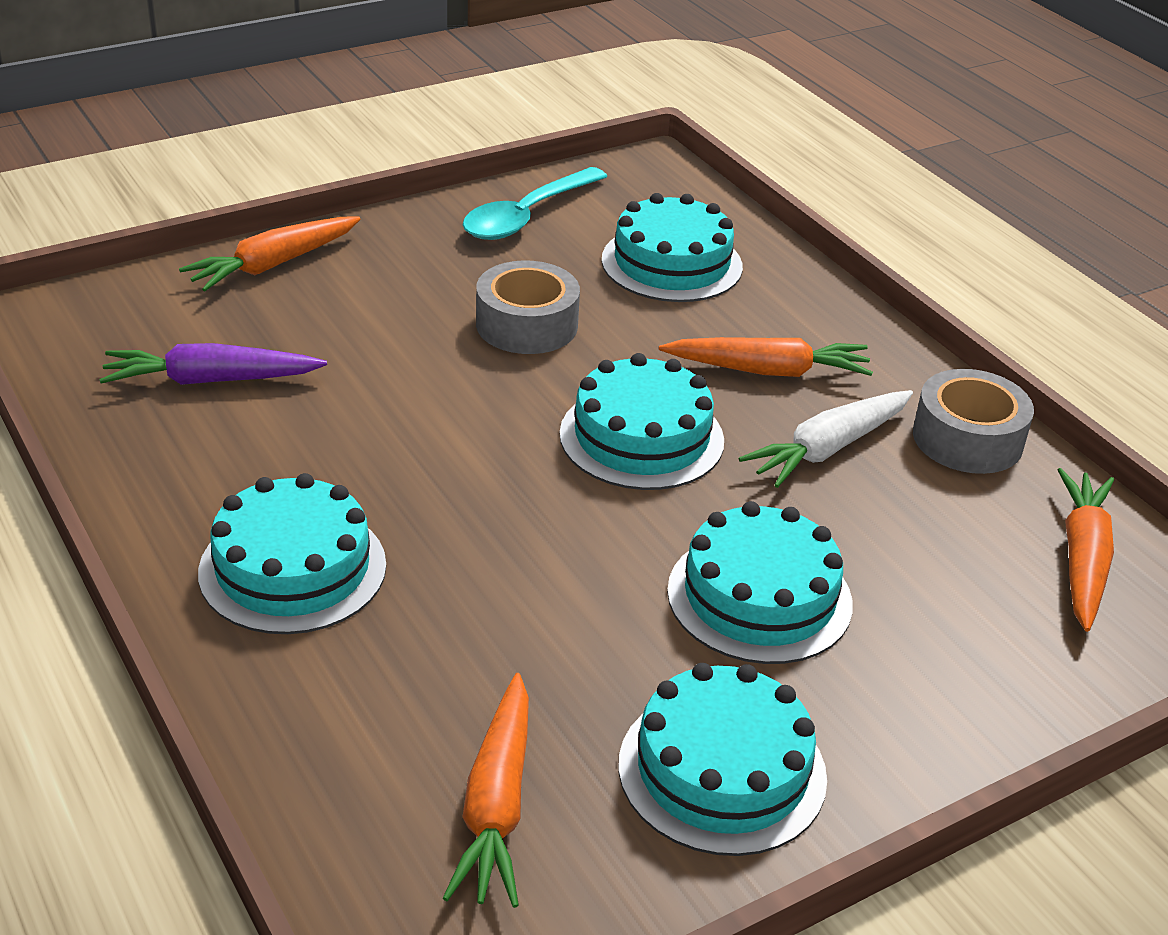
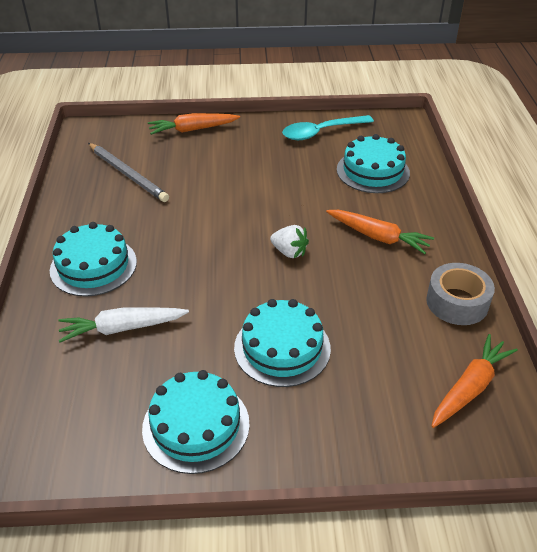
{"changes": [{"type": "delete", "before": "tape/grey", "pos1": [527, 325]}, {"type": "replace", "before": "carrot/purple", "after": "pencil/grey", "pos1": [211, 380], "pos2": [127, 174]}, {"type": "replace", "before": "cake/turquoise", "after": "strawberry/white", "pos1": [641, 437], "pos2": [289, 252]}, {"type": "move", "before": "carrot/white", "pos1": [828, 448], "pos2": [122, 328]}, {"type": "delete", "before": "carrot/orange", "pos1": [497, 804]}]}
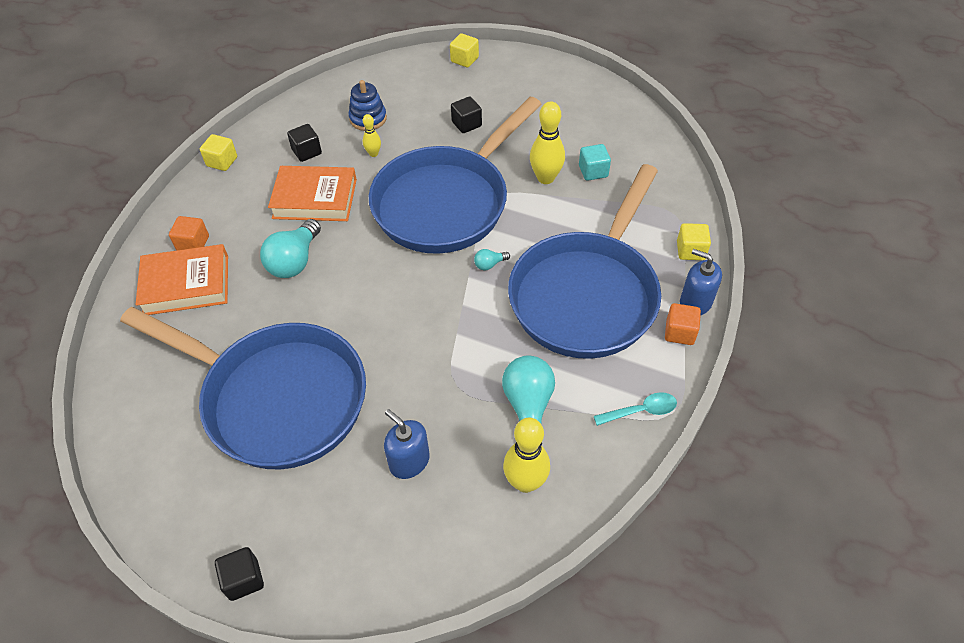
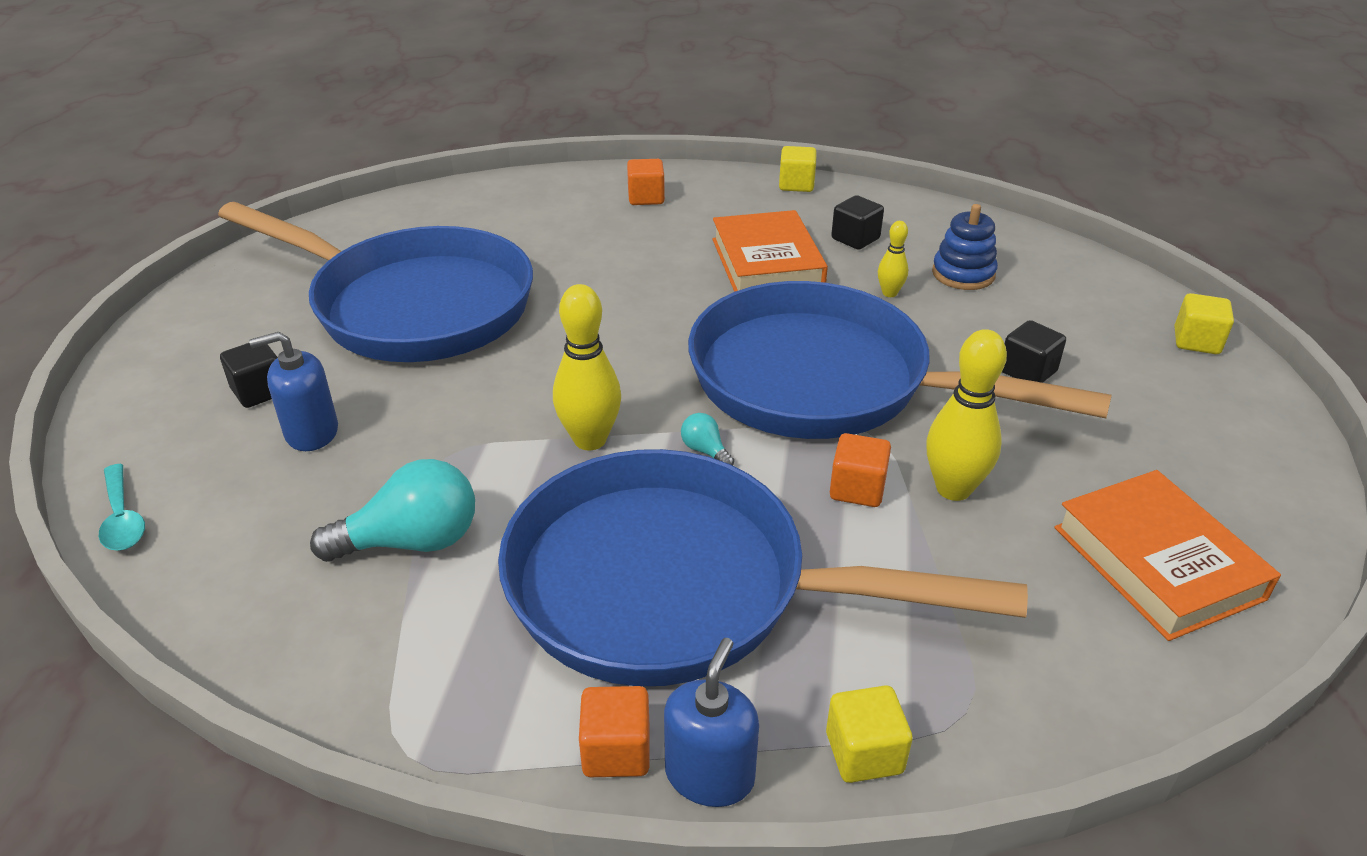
{"changes": [{"type": "delete", "before": "cube/turquoise", "pos1": [593, 171]}, {"type": "delete", "before": "light bulb/turquoise", "pos1": [294, 261]}, {"type": "move", "before": "book/orange", "pos1": [186, 284], "pos2": [1157, 562]}, {"type": "rotate", "before": "pan/blue", "pos1": [277, 398], "pos2": [413, 306], "turn": -75}, {"type": "move", "before": "spoon/turquoise", "pos1": [641, 411], "pos2": [122, 518]}, {"type": "rotate", "before": "soap dispenser/blue", "pos1": [409, 461], "pos2": [311, 432], "turn": -135}, {"type": "move", "before": "bowling pin/yellow", "pos1": [525, 482], "pos2": [590, 440]}, {"type": "move", "before": "cube/black", "pos1": [244, 579], "pos2": [260, 391]}, {"type": "insert", "after": "cube/orange", "pos2": [857, 489]}]}
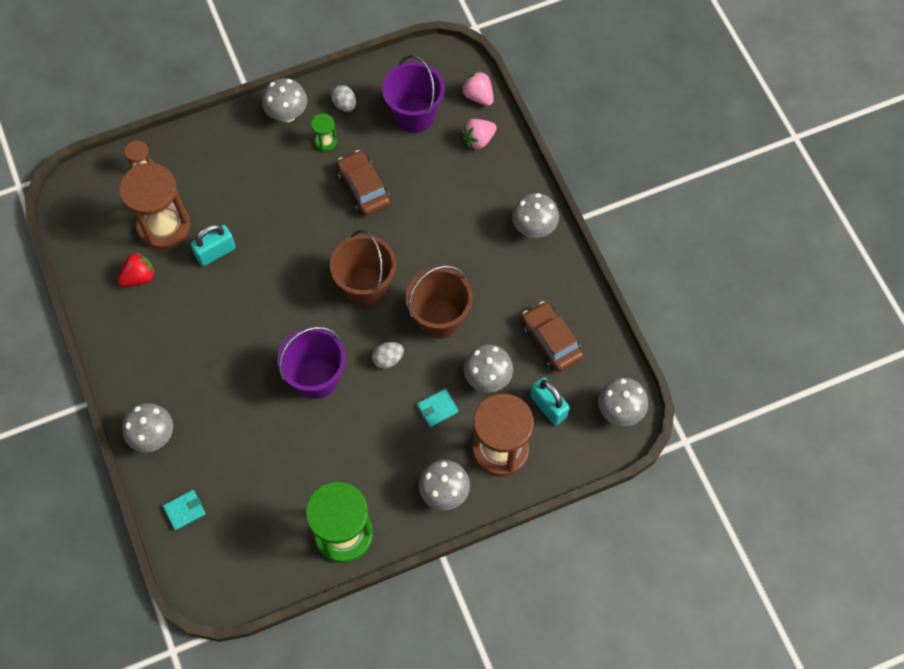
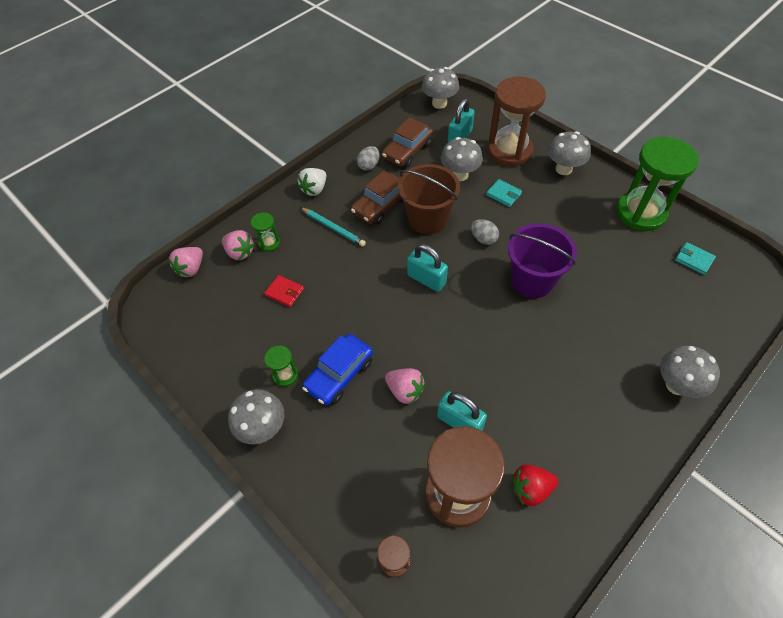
{"changes": [{"type": "delete", "before": "bucket/purple", "pos1": [414, 115]}, {"type": "move", "before": "egg/grey", "pos1": [344, 105], "pos2": [369, 166]}, {"type": "move", "before": "car/brown", "pos1": [363, 188], "pos2": [380, 205]}, {"type": "replace", "before": "mushroom/grey", "after": "strawberry/white", "pos1": [534, 228], "pos2": [314, 189]}, {"type": "replace", "before": "bucket/brown", "after": "padlock/turquoise", "pos1": [366, 286], "pos2": [426, 279]}, {"type": "rotate", "before": "strawberry/red", "pos1": [139, 277], "pos2": [530, 489], "turn": -45}, {"type": "move", "before": "wallet/turquoise", "pos1": [184, 510], "pos2": [693, 260]}, {"type": "insert", "after": "pencil/turquoise", "pos2": [333, 228]}, {"type": "insert", "after": "hourglass/green", "pos2": [269, 243]}, {"type": "insert", "after": "wallet/red", "pos2": [284, 292]}, {"type": "insert", "after": "car/blue", "pos2": [339, 374]}, {"type": "insert", "after": "strawberry/pink", "pos2": [405, 391]}]}
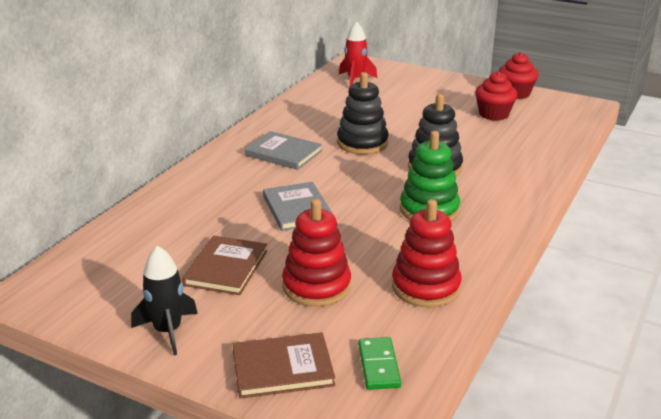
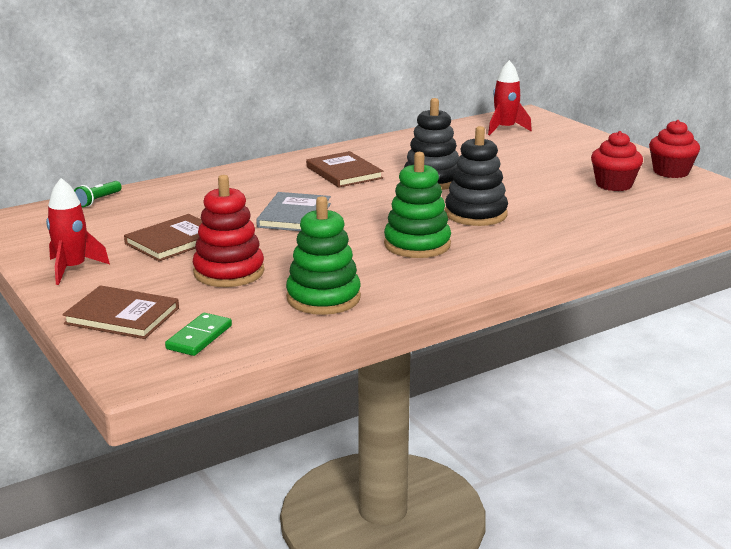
{"changes": [{"type": "recolor", "before": "book/grey", "after": "book/brown", "pos1": [283, 153], "pos2": [344, 172]}, {"type": "recolor", "before": "stacking toy/red", "after": "stacking toy/green", "pos1": [425, 287], "pos2": [323, 298]}, {"type": "recolor", "before": "rocket/black", "after": "rocket/red", "pos1": [168, 331], "pos2": [72, 269]}, {"type": "insert", "after": "flashlight/green", "pos2": [98, 200]}]}
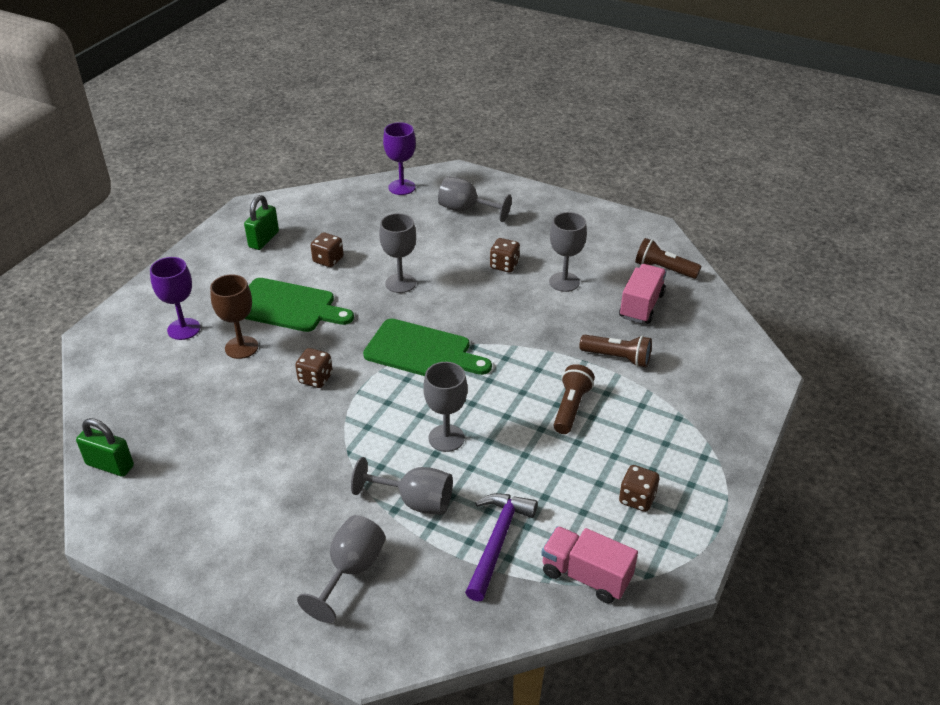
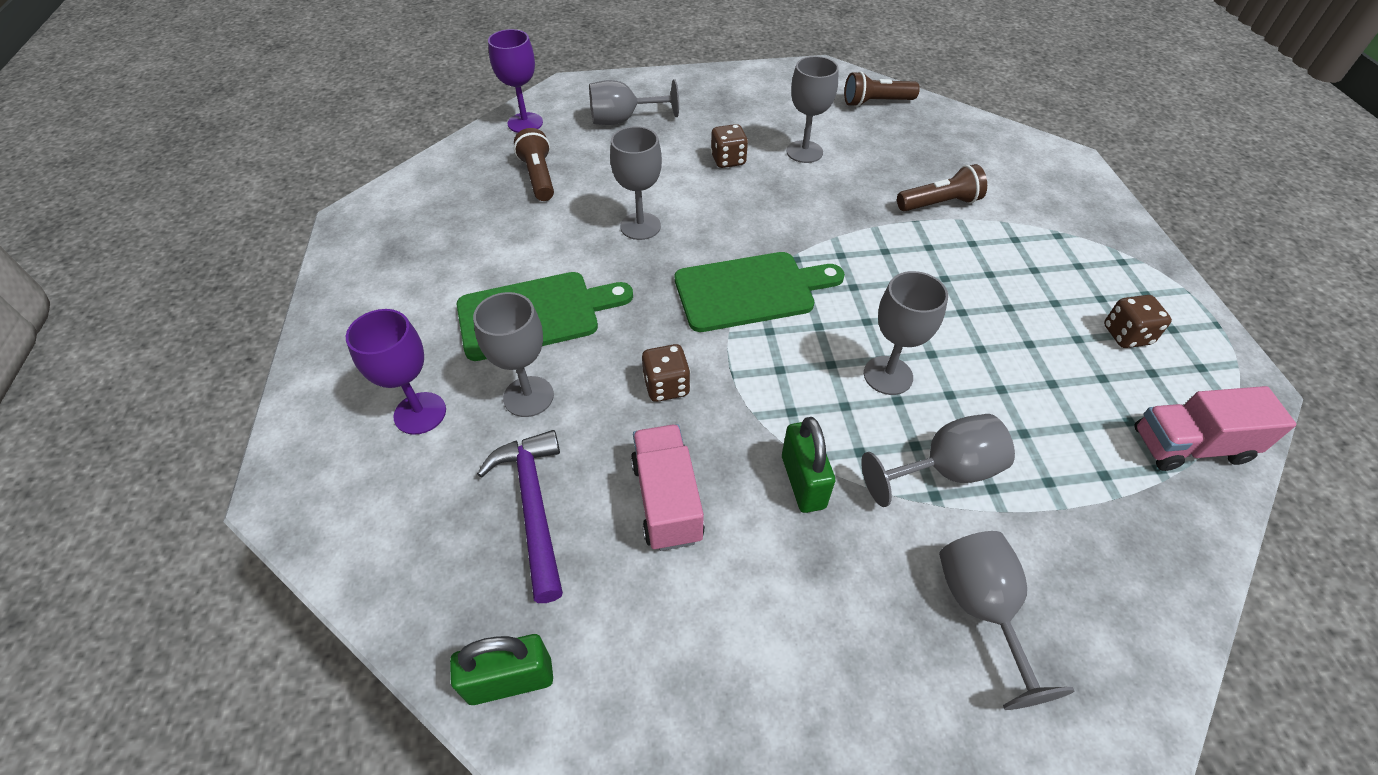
{"changes": [{"type": "move", "before": "padlock/green", "pos1": [264, 239], "pos2": [803, 482]}, {"type": "delete", "before": "dice/brown", "pos1": [328, 260]}, {"type": "move", "before": "truck/pink", "pos1": [641, 306], "pos2": [667, 500]}, {"type": "recolor", "before": "goblet/brown", "after": "goblet/grey", "pos1": [241, 347], "pos2": [528, 396]}, {"type": "move", "before": "flashlight/brown", "pos1": [571, 408], "pos2": [539, 177]}, {"type": "move", "before": "hammer/purple", "pos1": [497, 541], "pos2": [533, 507]}]}
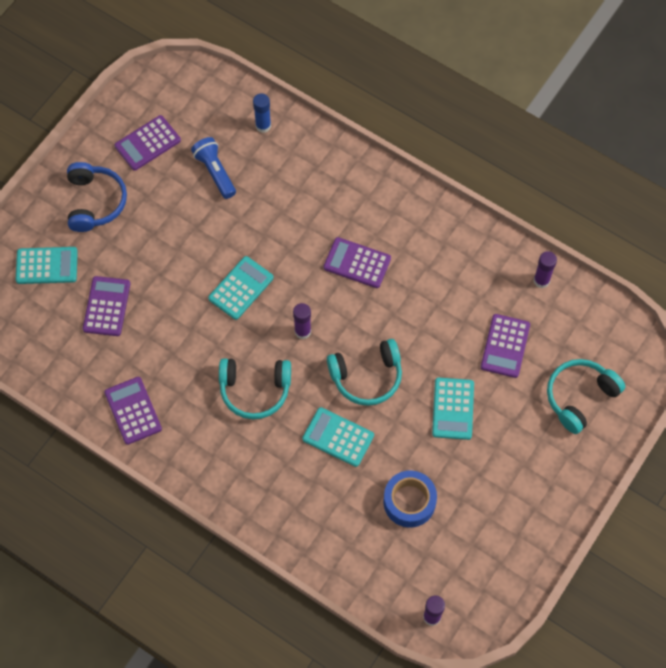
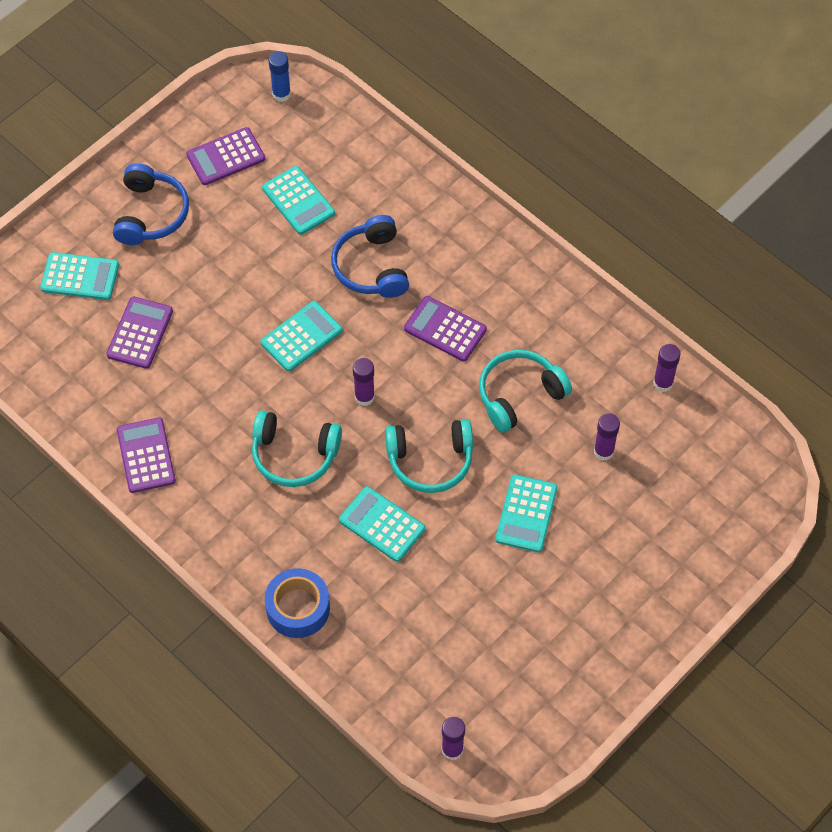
{"changes": [{"type": "move", "before": "glue stick/blue", "pos1": [263, 126], "pos2": [281, 94]}, {"type": "replace", "before": "flashlight/blue", "after": "calculator/turquoise", "pos1": [215, 172], "pos2": [298, 201]}, {"type": "replace", "before": "calculator/purple", "after": "glue stick/purple", "pos1": [505, 346], "pos2": [603, 451]}, {"type": "move", "before": "headphones/turquoise", "pos1": [579, 397], "pos2": [519, 395]}, {"type": "move", "before": "tape/blue", "pos1": [409, 502], "pos2": [298, 608]}, {"type": "insert", "after": "headphones/blue", "pos2": [371, 267]}]}
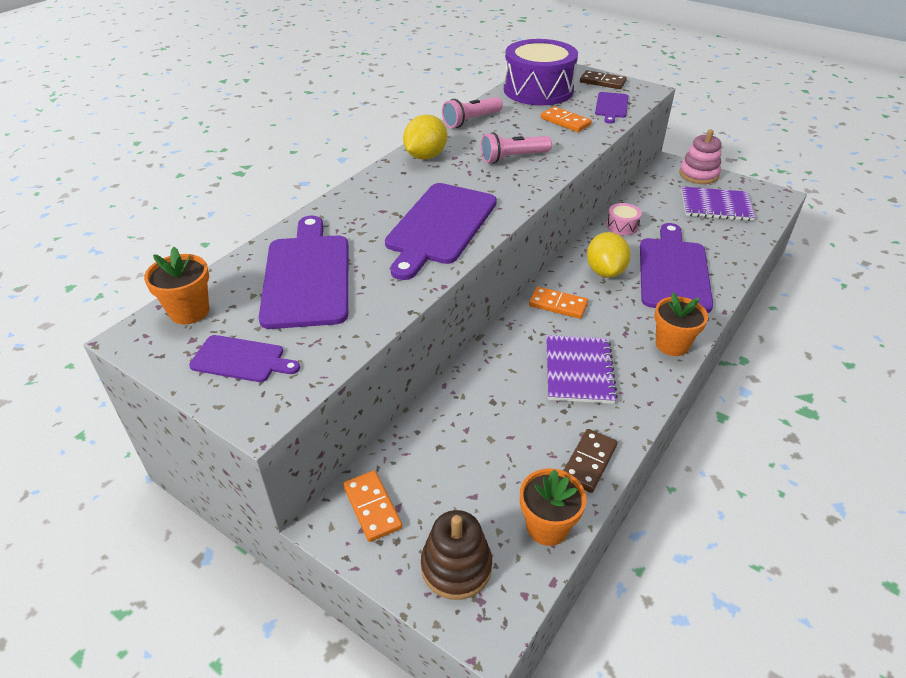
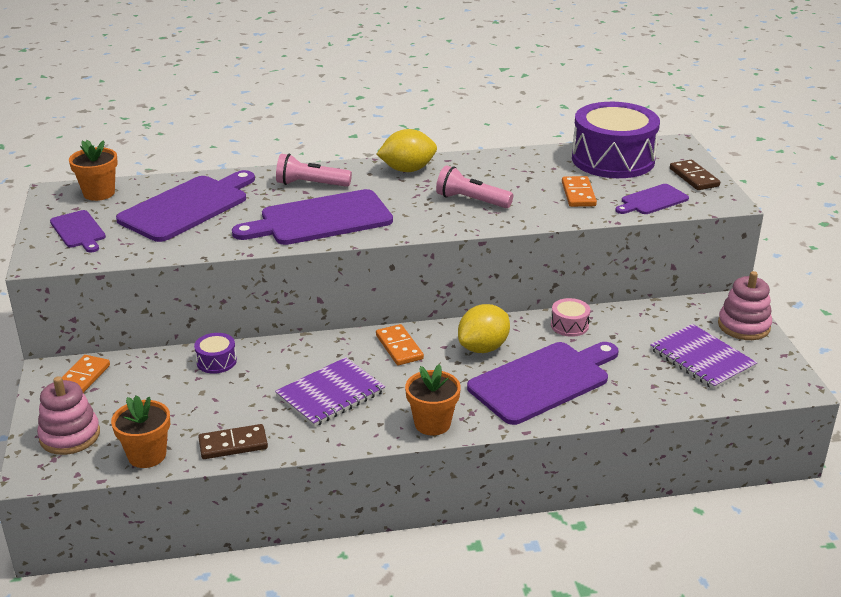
{"changes": [{"type": "move", "before": "flashlight/pink", "pos1": [471, 121], "pos2": [310, 184]}, {"type": "recolor", "before": "stacking toy/brown", "after": "stacking toy/pink", "pos1": [456, 567], "pos2": [70, 436]}, {"type": "insert", "after": "drum/purple", "pos2": [216, 361]}]}
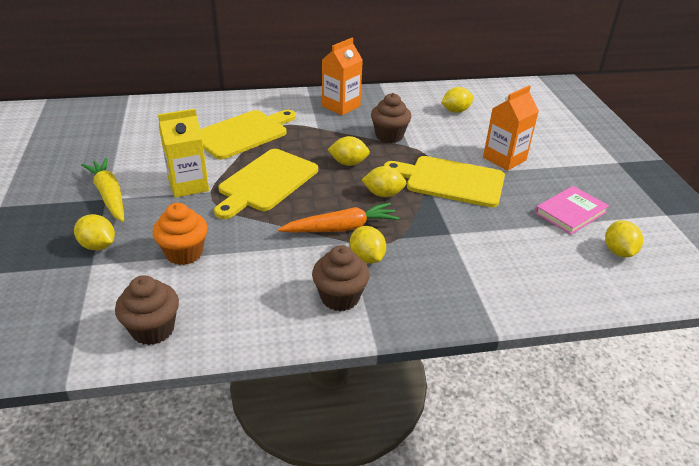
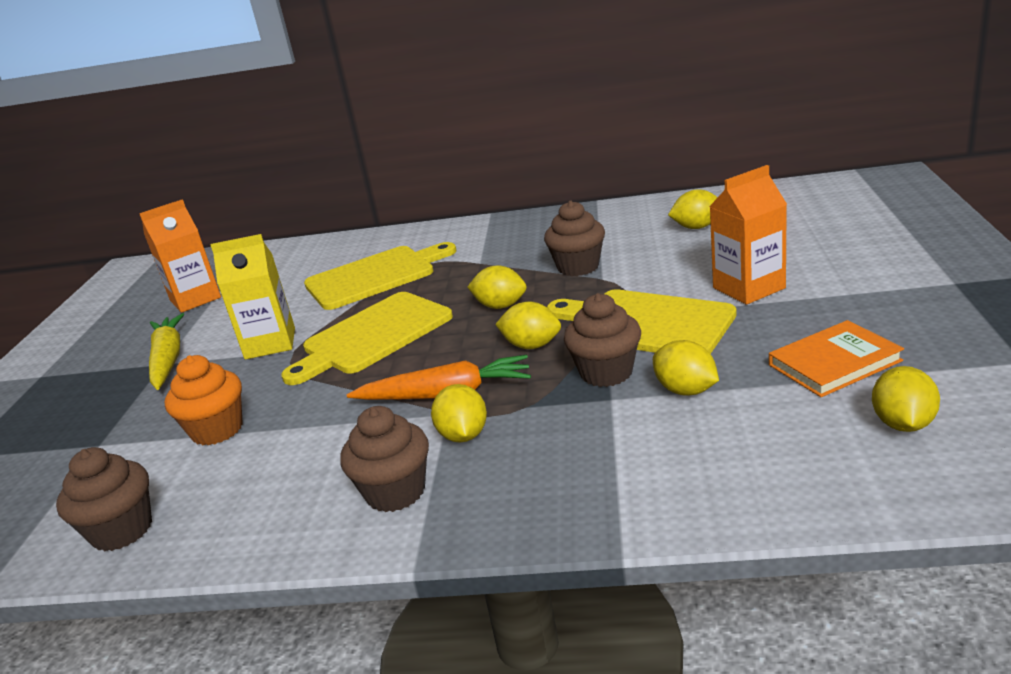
{"changes": [{"type": "move", "before": "carton/orange", "pos1": [341, 106], "pos2": [195, 299]}, {"type": "recolor", "before": "book/pink", "after": "book/orange", "pos1": [570, 212], "pos2": [834, 363]}, {"type": "move", "before": "lemon/yellow", "pos1": [98, 246], "pos2": [686, 390]}, {"type": "insert", "after": "cupcake/brown", "pos2": [606, 372]}]}
